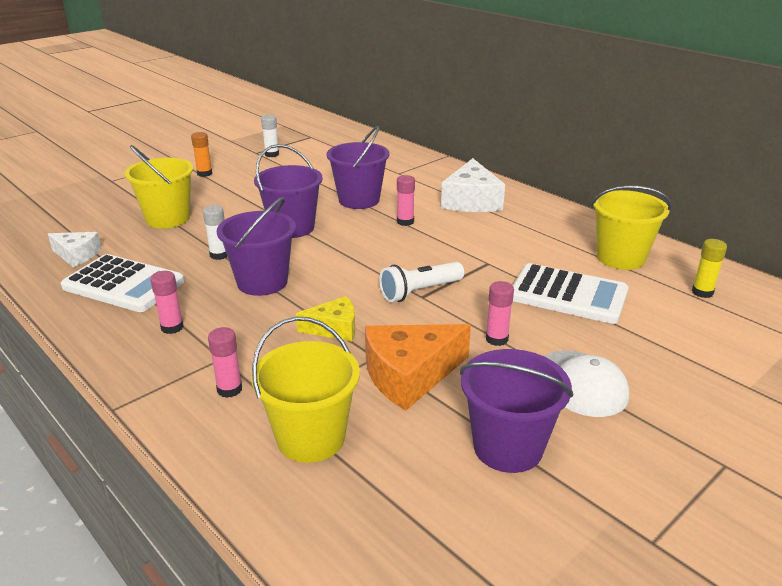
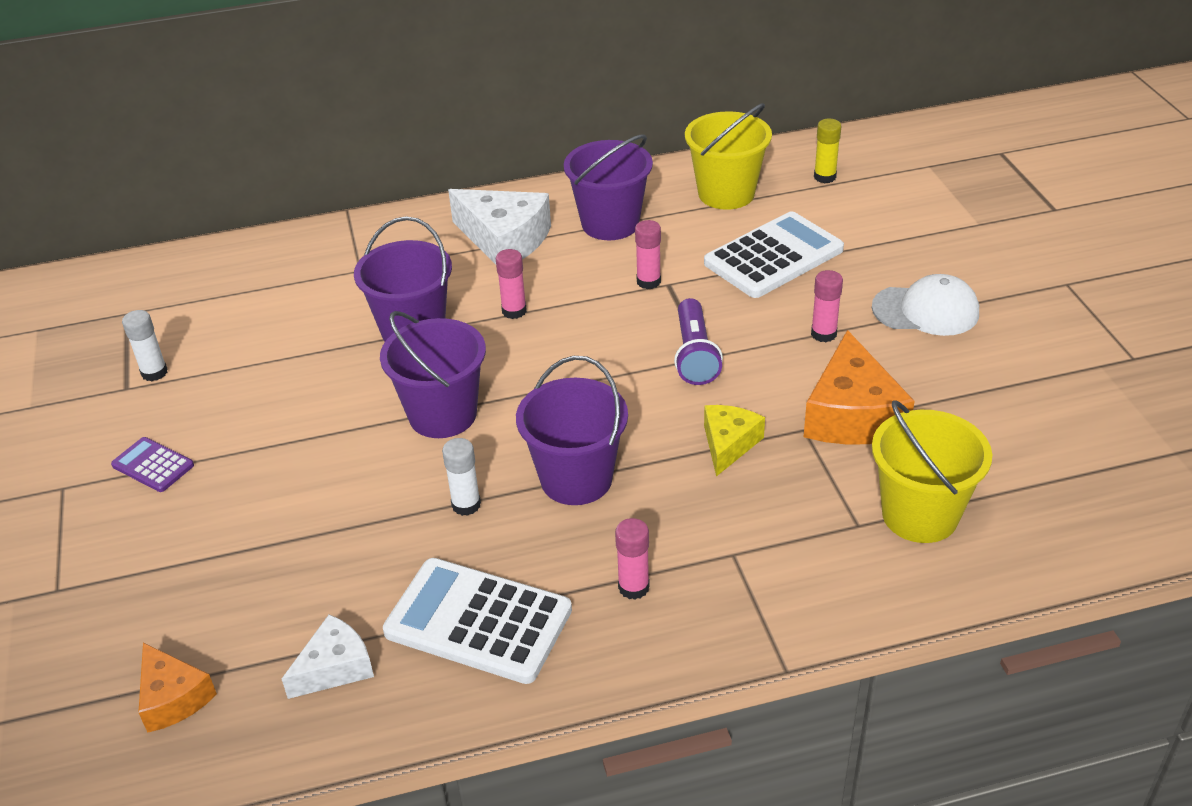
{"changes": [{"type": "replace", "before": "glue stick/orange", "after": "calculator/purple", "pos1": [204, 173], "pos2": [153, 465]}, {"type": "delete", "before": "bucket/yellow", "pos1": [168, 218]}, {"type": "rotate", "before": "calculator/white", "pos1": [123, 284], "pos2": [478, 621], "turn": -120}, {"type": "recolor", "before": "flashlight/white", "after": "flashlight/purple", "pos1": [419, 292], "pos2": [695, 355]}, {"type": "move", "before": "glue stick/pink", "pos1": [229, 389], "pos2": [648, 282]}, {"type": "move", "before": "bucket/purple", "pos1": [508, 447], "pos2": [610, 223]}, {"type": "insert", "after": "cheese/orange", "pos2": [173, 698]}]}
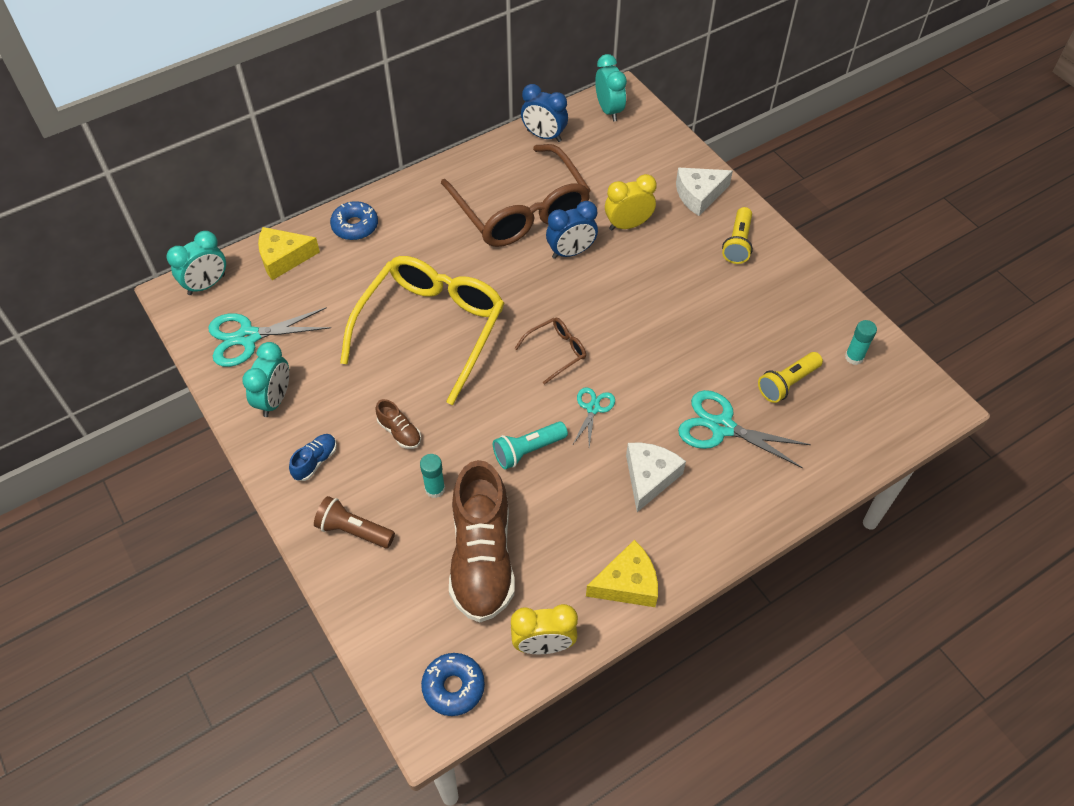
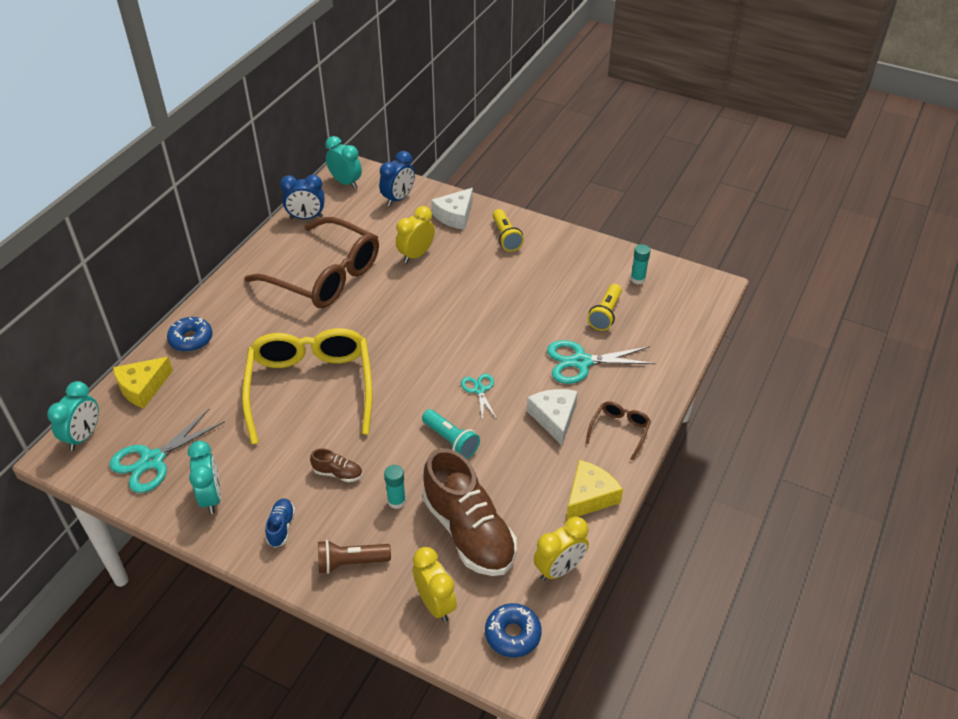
{"changes": [{"type": "move", "before": "clock/blue", "pos1": [571, 252], "pos2": [398, 199]}, {"type": "move", "before": "glasses/brown", "pos1": [556, 352], "pos2": [619, 431]}, {"type": "rotate", "before": "flashlight/turquoise", "pos1": [528, 450], "pos2": [450, 440], "turn": -75}, {"type": "insert", "after": "clock/yellow", "pos2": [435, 604]}]}
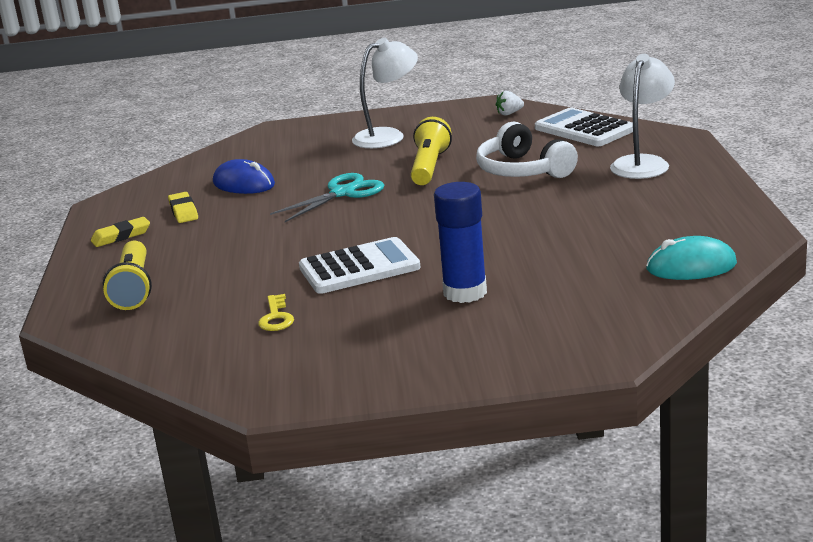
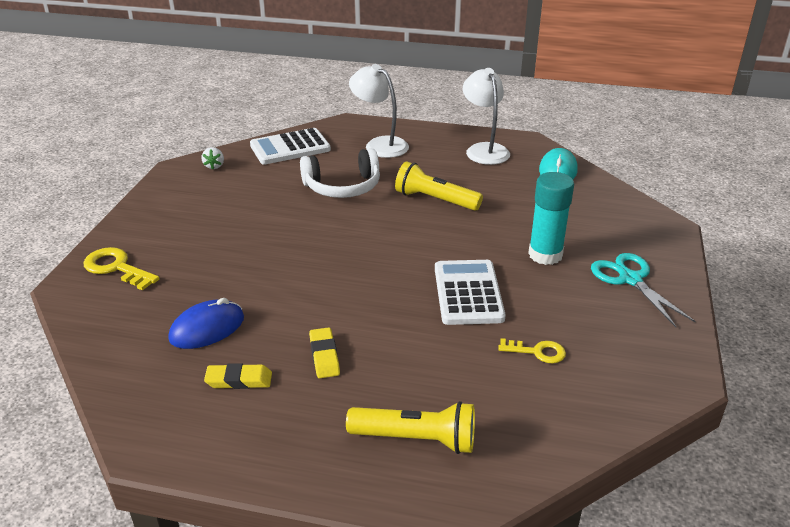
{"changes": [{"type": "move", "before": "lamp/white", "pos1": [388, 136], "pos2": [484, 149]}, {"type": "move", "before": "flashlight/yellow", "pos1": [429, 167], "pos2": [435, 200]}, {"type": "move", "before": "scissors/turquoise", "pos1": [342, 193], "pos2": [630, 279]}, {"type": "recolor", "before": "glue stick/blue", "after": "glue stick/turquoise", "pos1": [465, 292], "pos2": [545, 255]}, {"type": "move", "before": "eraser/yellow", "pos1": [121, 236], "pos2": [324, 356]}, {"type": "insert", "after": "key/yellow", "pos2": [116, 268]}]}
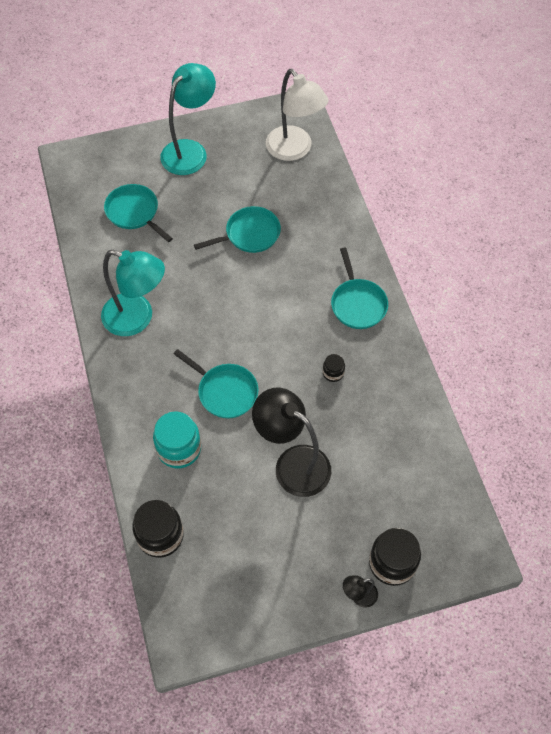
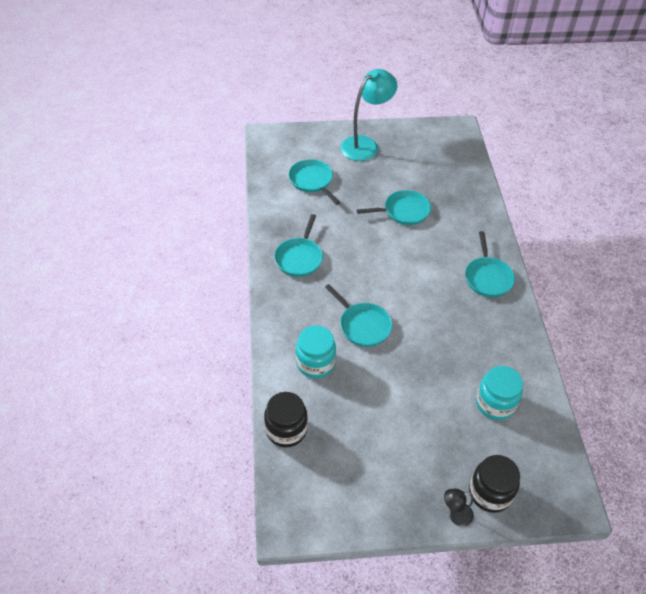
{"changes": [{"type": "delete", "before": "lamp/white", "pos1": [294, 150]}, {"type": "replace", "before": "lamp/turquoise", "after": "pan/turquoise", "pos1": [137, 318], "pos2": [299, 258]}, {"type": "delete", "before": "jar/black", "pos1": [333, 373]}, {"type": "delete", "before": "lamp/black", "pos1": [292, 463]}, {"type": "insert", "after": "jar/turquoise", "pos2": [495, 403]}]}
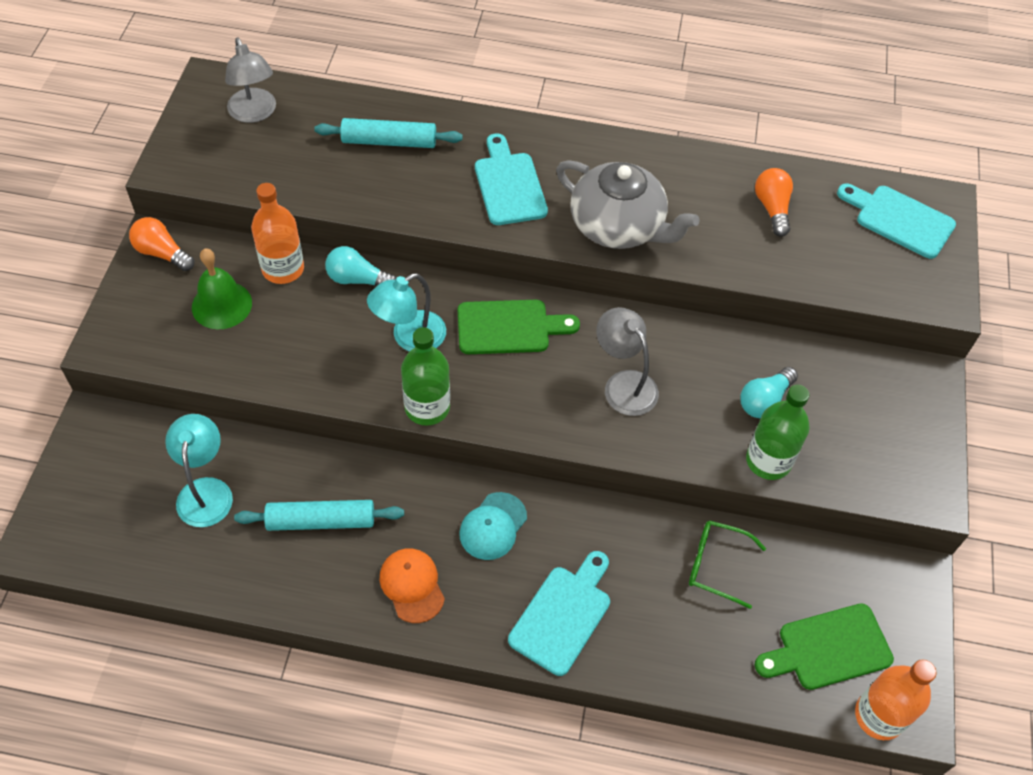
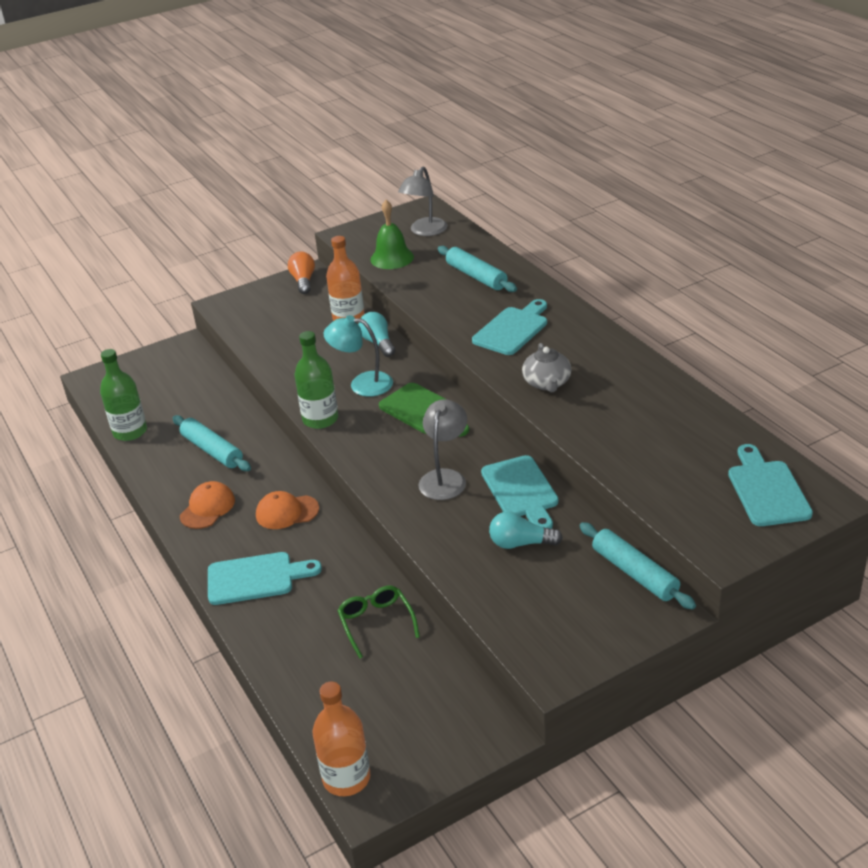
{"changes": [{"type": "resize", "before": "teapot/grey", "pos1": [618, 226], "pos2": [547, 383], "scale": 0.58}, {"type": "delete", "before": "light bulb/orange", "pos1": [772, 208]}, {"type": "move", "before": "bell/green", "pos1": [222, 305], "pos2": [392, 258]}, {"type": "move", "before": "bottle/green", "pos1": [768, 461], "pos2": [130, 432]}, {"type": "delete", "before": "lamp/turquoise", "pos1": [205, 491]}, {"type": "recolor", "before": "cap/turquoise", "after": "cap/orange", "pos1": [493, 526], "pos2": [287, 512]}, {"type": "delete", "before": "cutting board/green", "pos1": [829, 648]}, {"type": "insert", "after": "cutting board/turquoise", "pos2": [521, 491]}, {"type": "insert", "after": "rolling pin/turquoise", "pos2": [635, 573]}]}
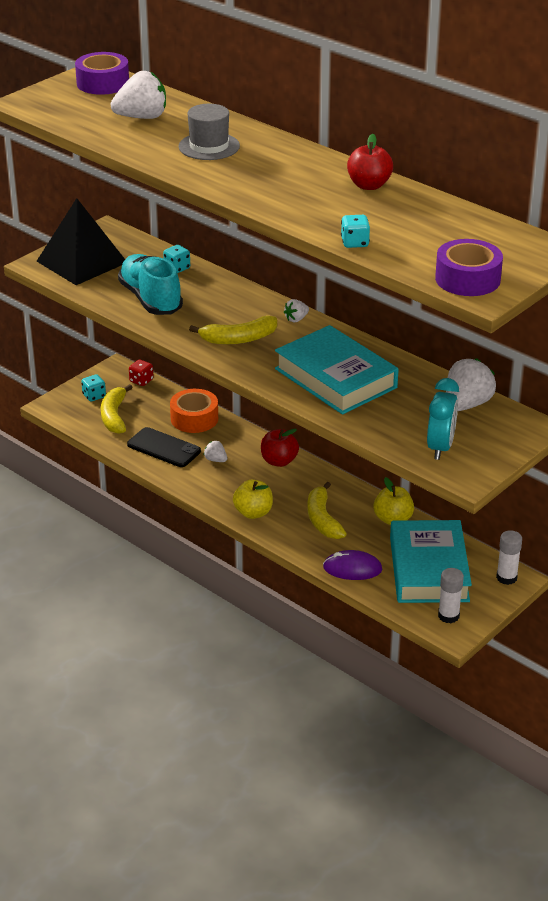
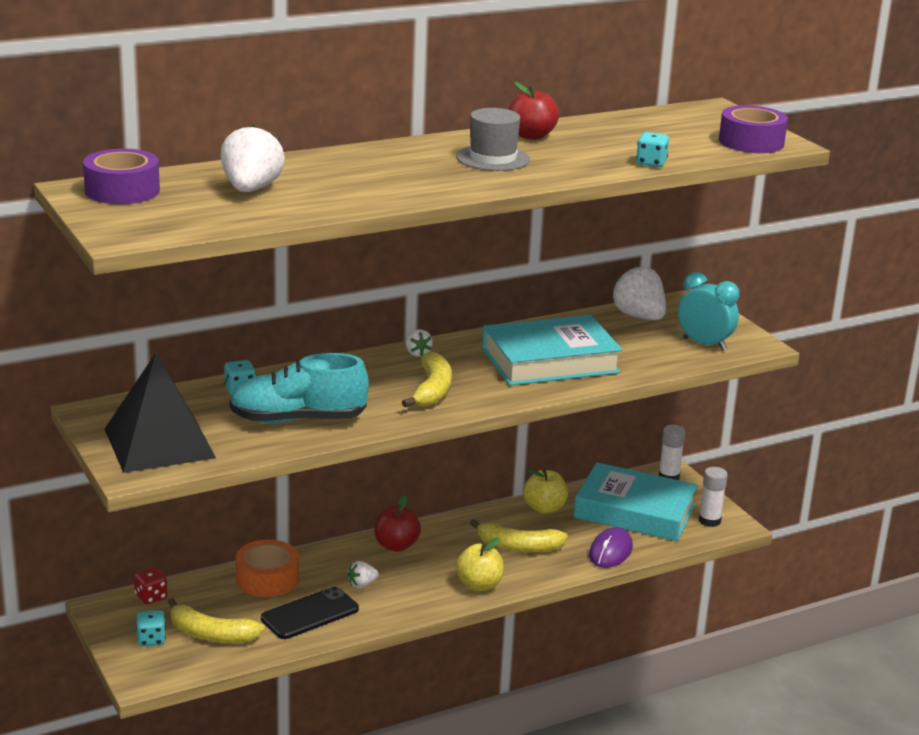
{"changes": [{"type": "move", "before": "hat/grey", "pos1": [209, 146], "pos2": [493, 158]}]}
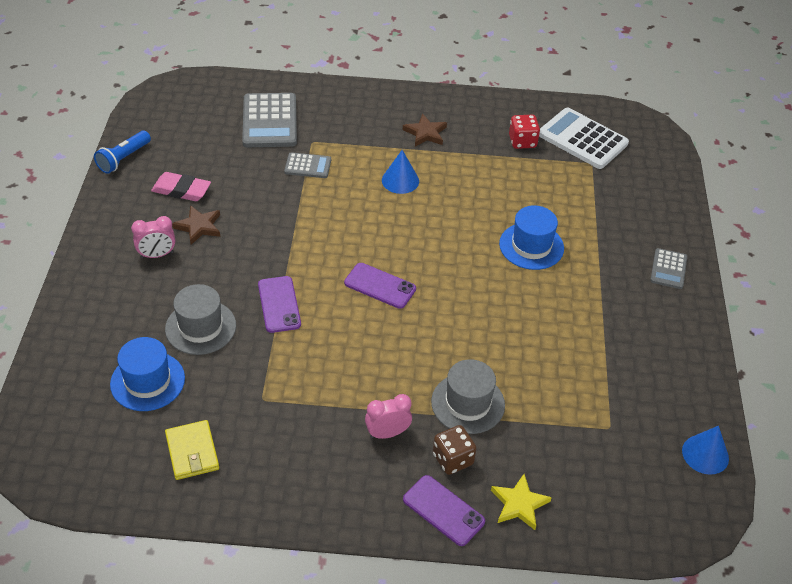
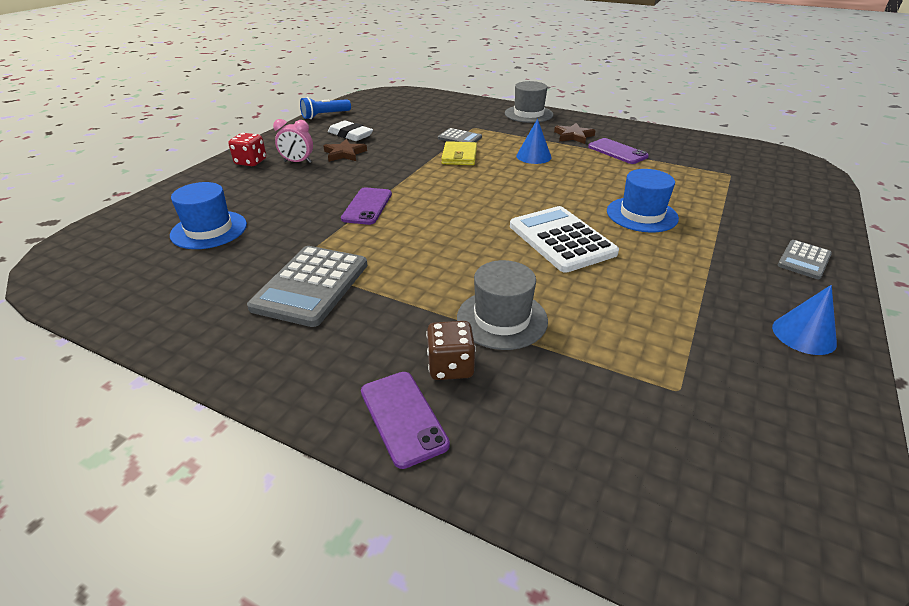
{"changes": [{"type": "move", "before": "calculator/grey", "pos1": [270, 121], "pos2": [311, 286]}, {"type": "move", "before": "calculator/white", "pos1": [582, 139], "pos2": [561, 239]}, {"type": "move", "before": "dice/red", "pos1": [522, 142], "pos2": [251, 162]}, {"type": "recolor", "before": "eraser/pink", "after": "eraser/white", "pos1": [181, 190], "pos2": [350, 135]}, {"type": "move", "before": "phone/purple", "pos1": [380, 286], "pos2": [617, 152]}, {"type": "move", "before": "hat/grey", "pos1": [200, 327], "pos2": [528, 114]}, {"type": "delete", "before": "clock/pink", "pos1": [387, 433]}, {"type": "move", "before": "wallet/yellow", "pos1": [192, 452], "pos2": [459, 156]}, {"type": "move", "before": "cone/blue", "pos1": [705, 454], "pos2": [804, 335]}, {"type": "delete", "before": "star/yellow", "pos1": [519, 504]}]}
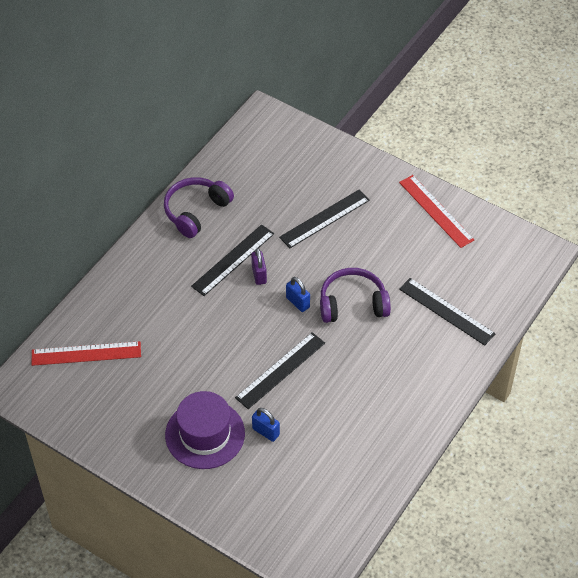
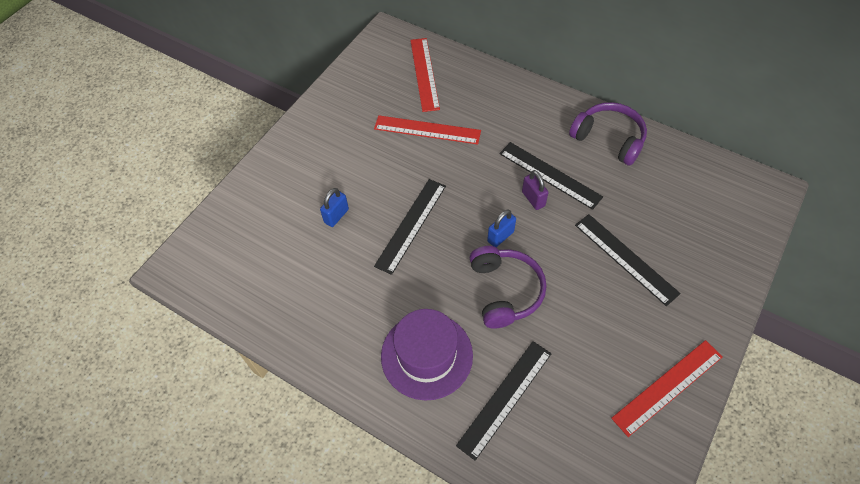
{"changes": [{"type": "rotate", "before": "padlock/purple", "pos1": [259, 275], "pos2": [533, 199], "turn": 75}, {"type": "rotate", "before": "ruler/black", "pos1": [280, 370], "pos2": [411, 225], "turn": 75}, {"type": "move", "before": "hat/purple", "pos1": [205, 434], "pos2": [426, 355]}, {"type": "insert", "after": "ruler/red", "pos2": [427, 130]}]}
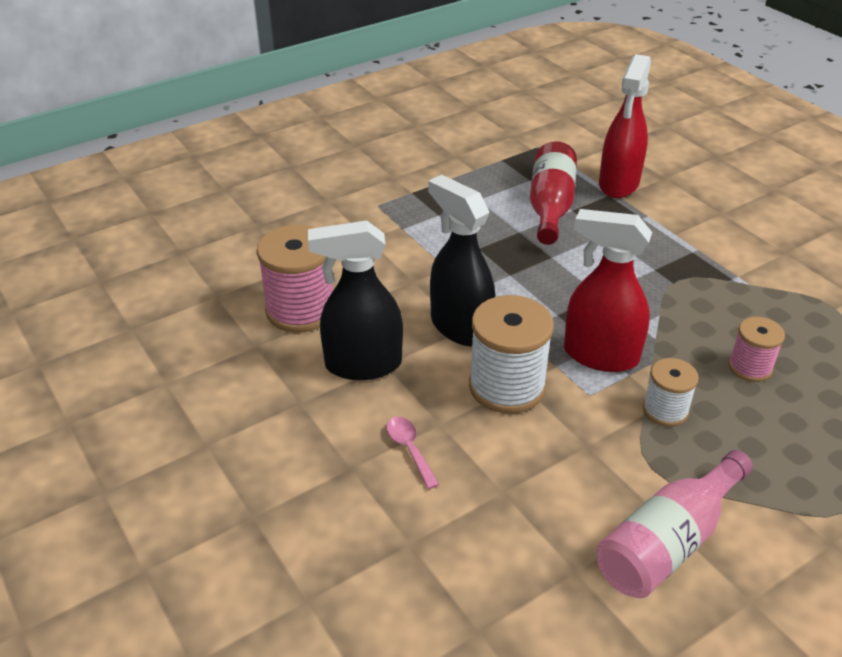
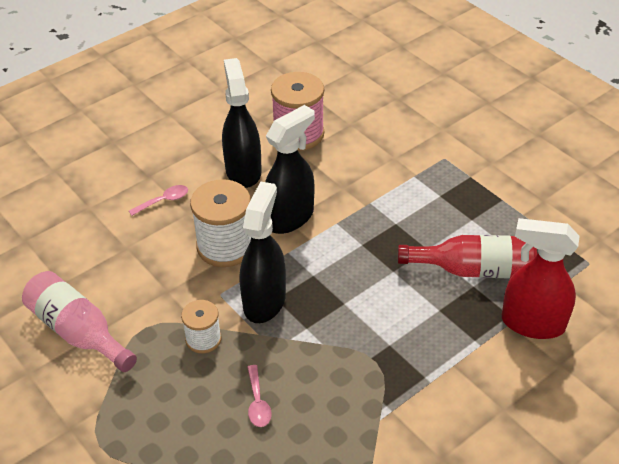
{"changes": [{"type": "recolor", "before": "spray bottle/red", "after": "spray bottle/black", "pos1": [600, 355], "pos2": [264, 301]}, {"type": "replace", "before": "spool/pink", "after": "spoon/pink", "pos1": [750, 367], "pos2": [258, 403]}]}
